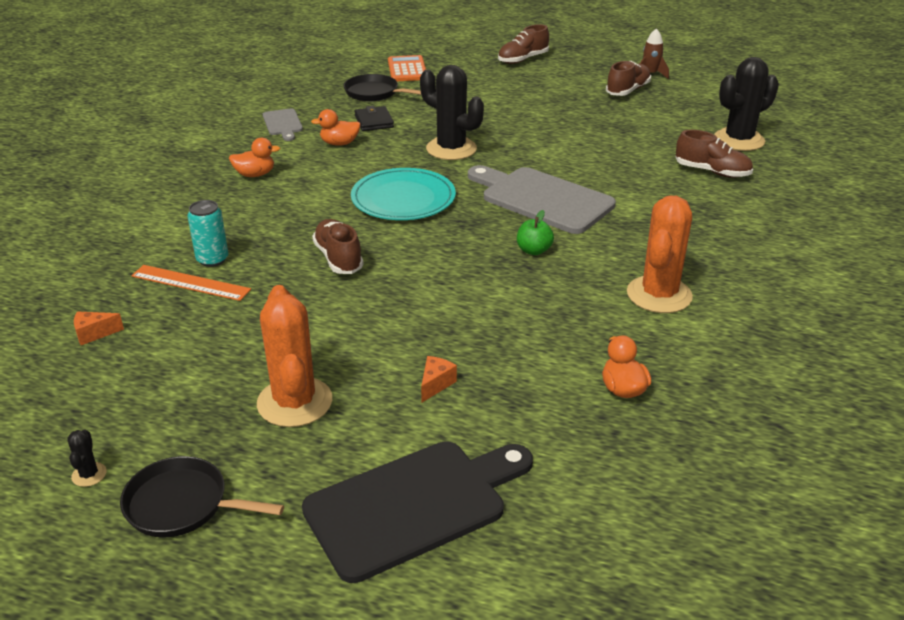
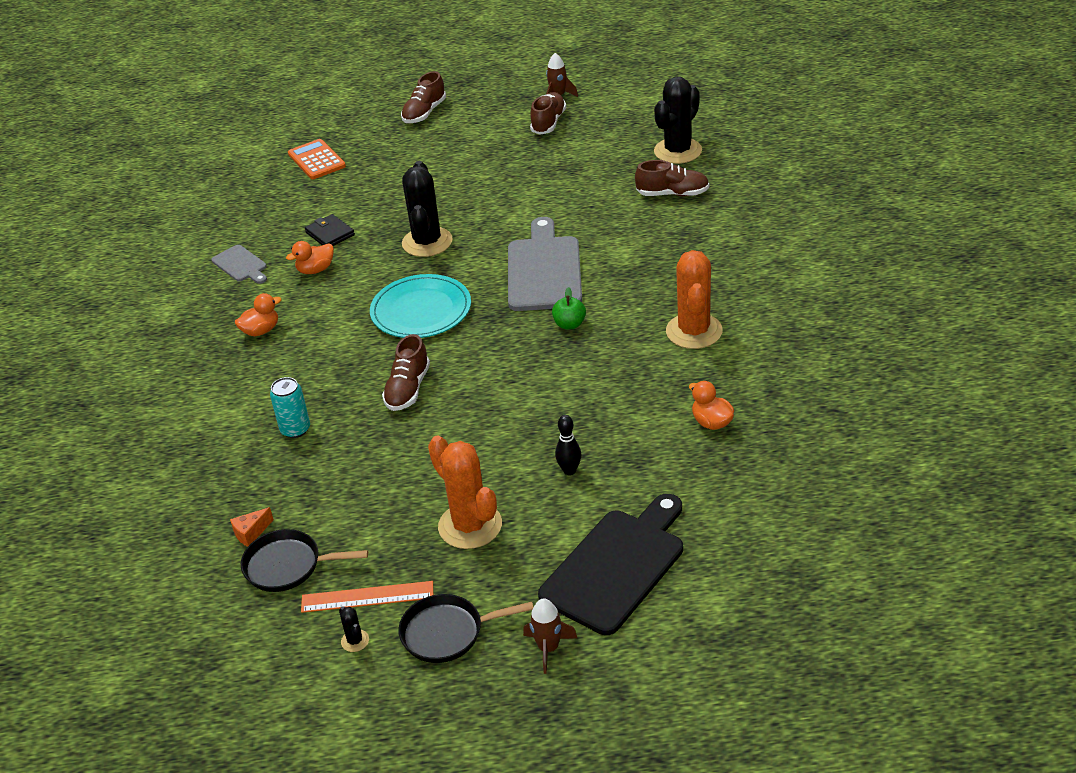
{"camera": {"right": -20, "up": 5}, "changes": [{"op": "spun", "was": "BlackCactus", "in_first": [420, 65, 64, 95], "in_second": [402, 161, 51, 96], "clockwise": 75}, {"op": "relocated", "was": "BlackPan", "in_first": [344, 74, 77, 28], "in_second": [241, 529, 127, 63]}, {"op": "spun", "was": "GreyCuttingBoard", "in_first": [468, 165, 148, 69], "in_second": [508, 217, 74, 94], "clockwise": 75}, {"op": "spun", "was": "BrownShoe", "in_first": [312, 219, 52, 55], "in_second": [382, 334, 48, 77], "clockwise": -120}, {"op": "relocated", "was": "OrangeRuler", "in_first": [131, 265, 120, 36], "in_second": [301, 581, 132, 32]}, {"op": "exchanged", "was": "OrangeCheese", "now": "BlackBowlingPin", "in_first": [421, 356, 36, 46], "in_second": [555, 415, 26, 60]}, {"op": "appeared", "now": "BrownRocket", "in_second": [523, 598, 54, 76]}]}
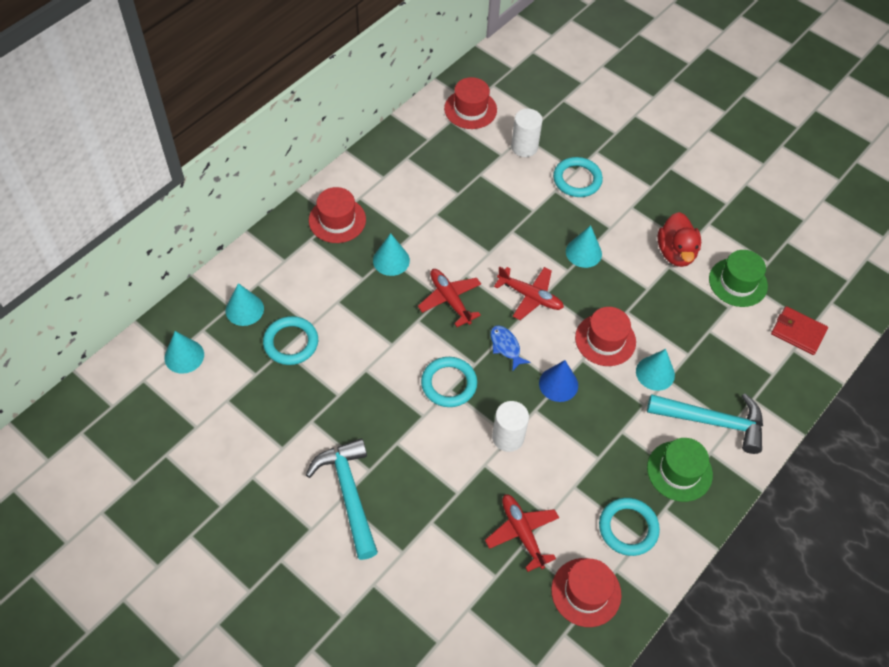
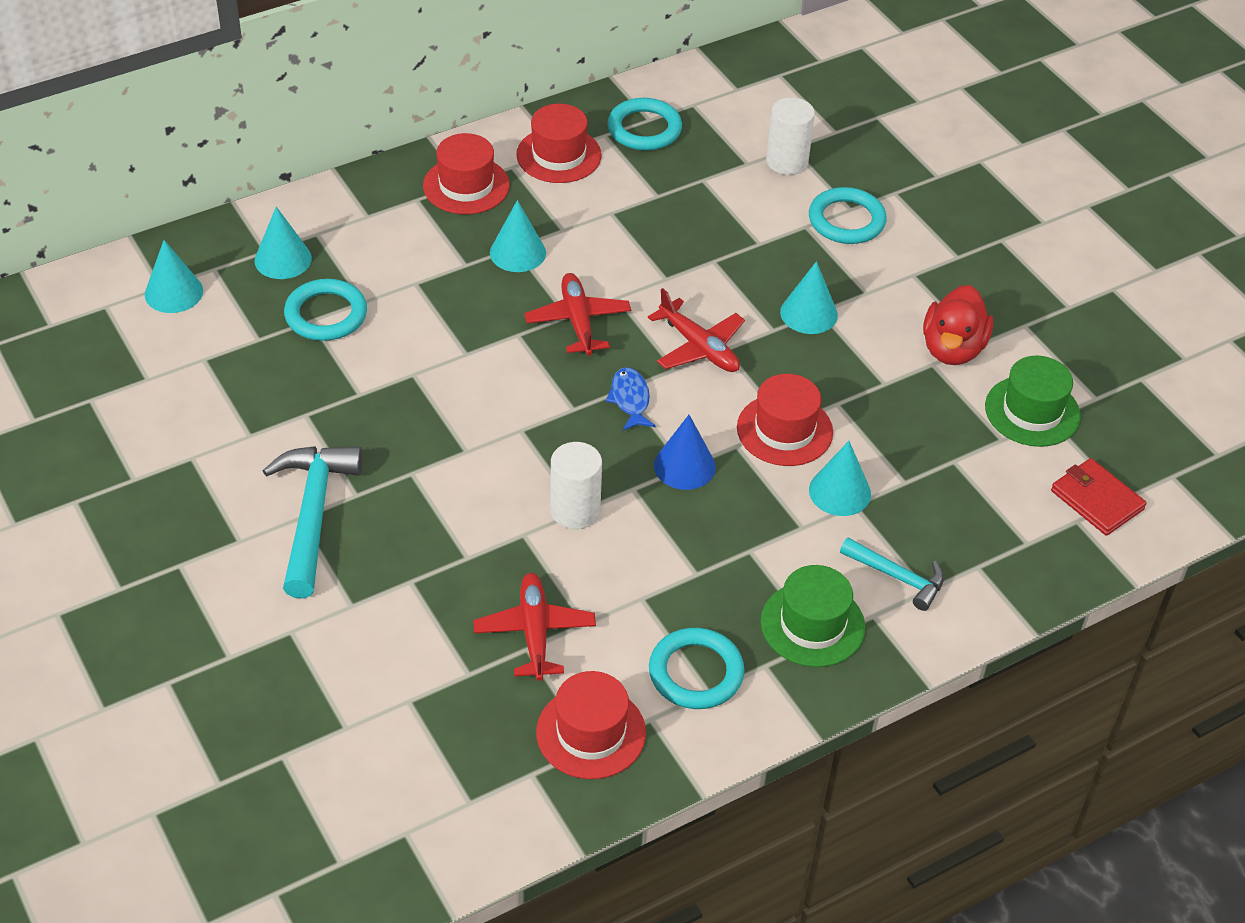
{"camera": {"right": 20, "up": -10}, "changes": [{"op": "relocated", "was": "RedHat", "in_first": [444, 77, 53, 52], "in_second": [516, 104, 85, 79]}, {"op": "relocated", "was": "TurquoiseRing", "in_first": [421, 357, 56, 50], "in_second": [608, 98, 74, 53]}, {"op": "size", "was": "TurquoiseHammer", "in_first": [647, 393, 116, 61], "in_second": [840, 538, 104, 73], "ratio": 0.58}]}
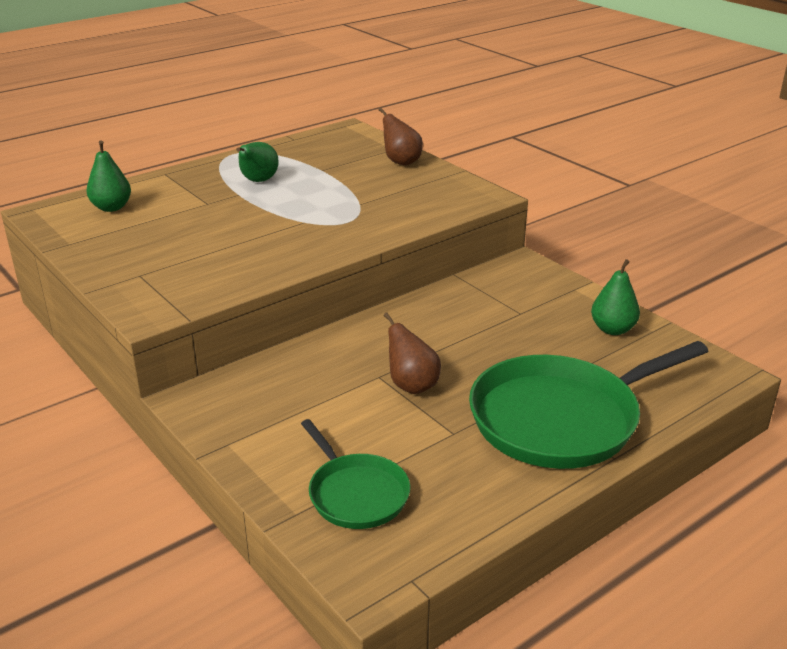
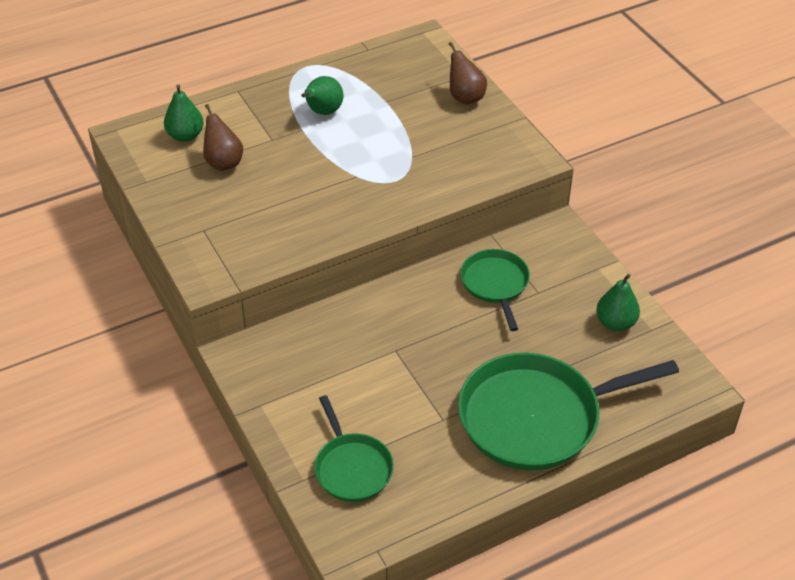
{"camera": {"right": 10, "up": 15}, "changes": [{"op": "relocated", "was": "BrownPear", "in_first": [384, 313, 57, 81], "in_second": [203, 104, 40, 67]}, {"op": "appeared", "now": "GreenPan", "in_second": [460, 249, 70, 82]}]}
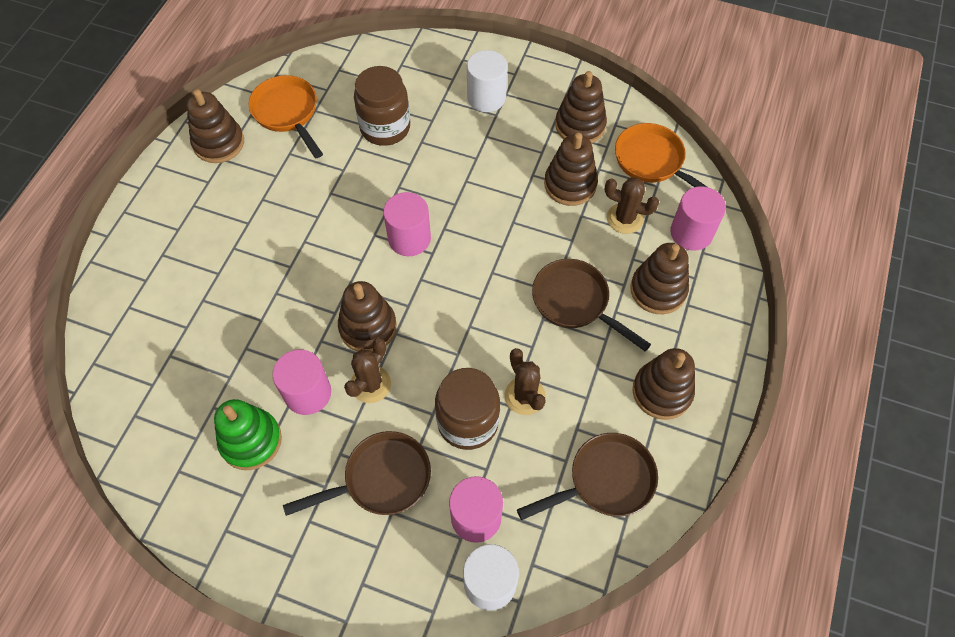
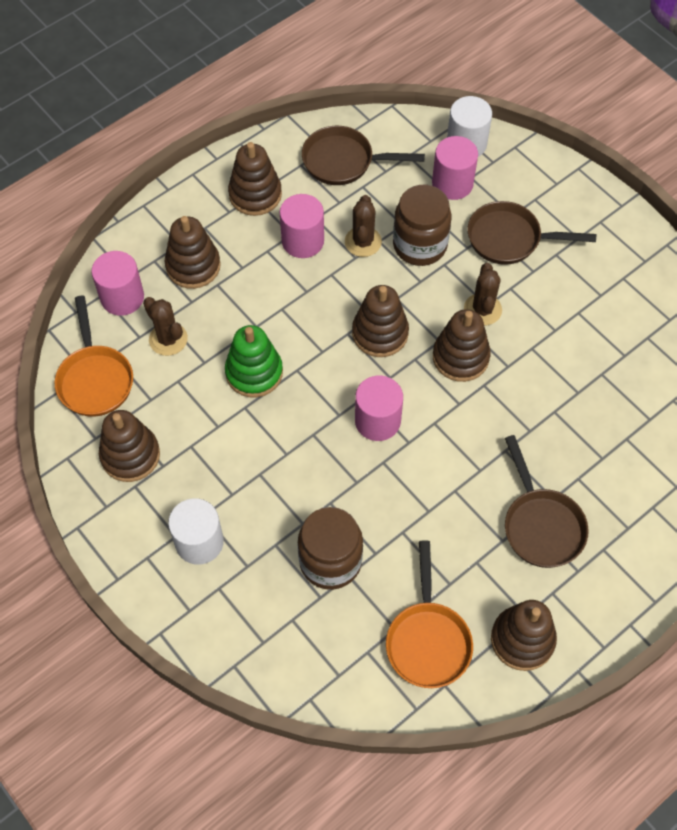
{"camera": {"right": -150, "up": 0}, "changes": [{"op": "relocated", "was": "BrownStackingToy", "in_first": [544, 133, 54, 73], "in_second": [352, 285, 57, 72]}, {"op": "relocated", "was": "BrownPan", "in_first": [532, 259, 119, 92], "in_second": [505, 435, 84, 133]}, {"op": "spun", "was": "BrownCactus", "in_first": [344, 338, 47, 65], "in_second": [464, 263, 38, 63], "clockwise": -60}, {"op": "relocated", "was": "PinkCylinder", "in_first": [272, 350, 59, 65], "in_second": [280, 194, 44, 64]}, {"op": "relocated", "was": "GreenStackingToy", "in_first": [214, 399, 68, 71], "in_second": [225, 325, 58, 73]}]}
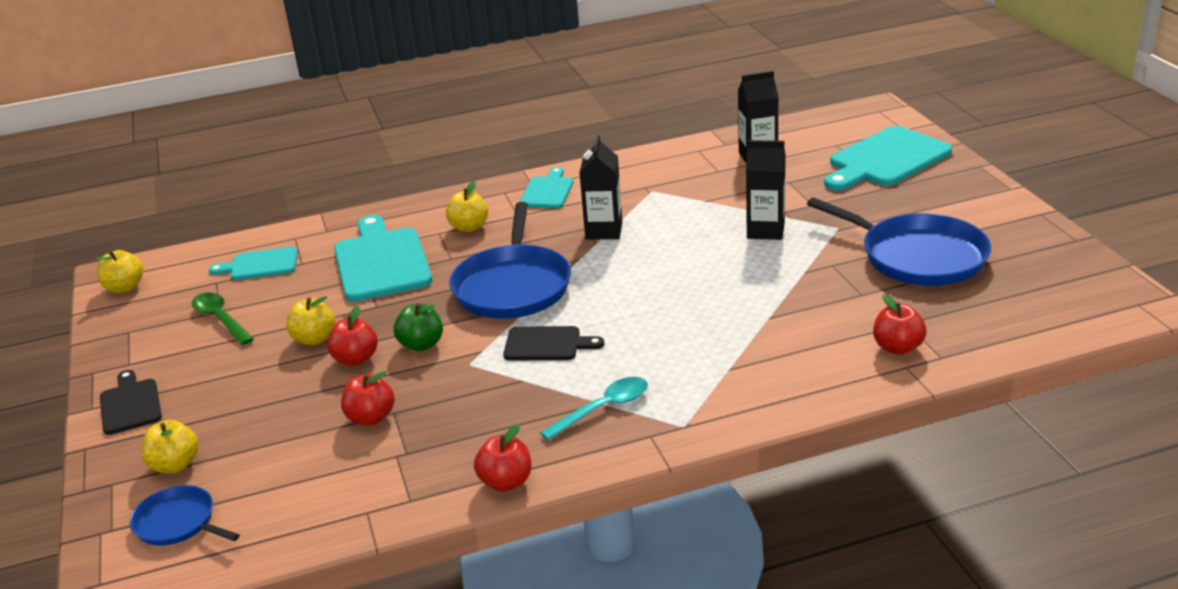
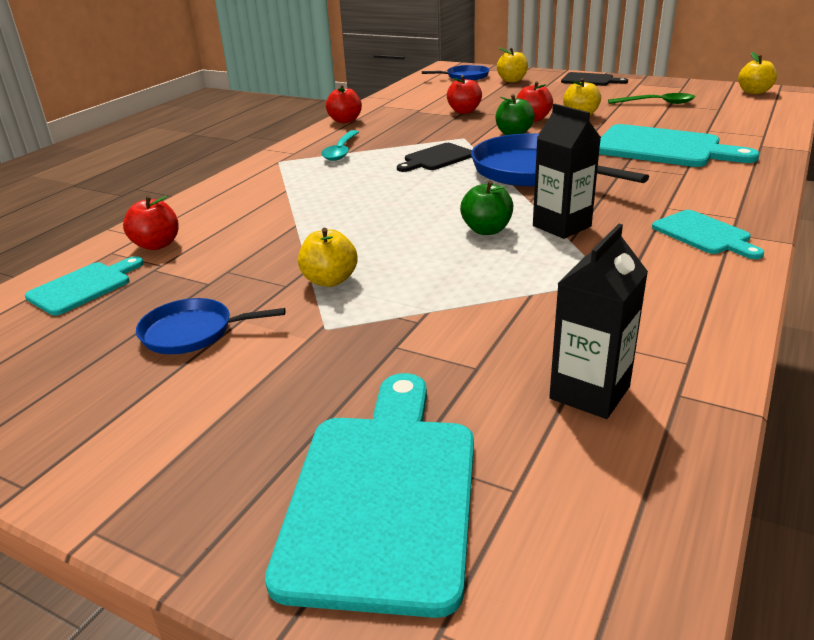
{"camera": {"right": 135, "up": 0}, "changes": [{"op": "missing", "was": "BlackCarton", "in_first": [746, 140, 39, 100]}, {"op": "relocated", "was": "YellowApple", "in_first": [446, 181, 42, 51], "in_second": [298, 228, 60, 59]}, {"op": "size", "was": "BluePan", "in_first": [807, 197, 184, 89], "in_second": [136, 298, 149, 56], "ratio": 0.53}, {"op": "relocated", "was": "TurquoiseCuttingBoard", "in_first": [209, 247, 89, 33], "in_second": [25, 256, 118, 59]}, {"op": "appeared", "now": "GreenApple", "in_second": [460, 180, 53, 55]}]}
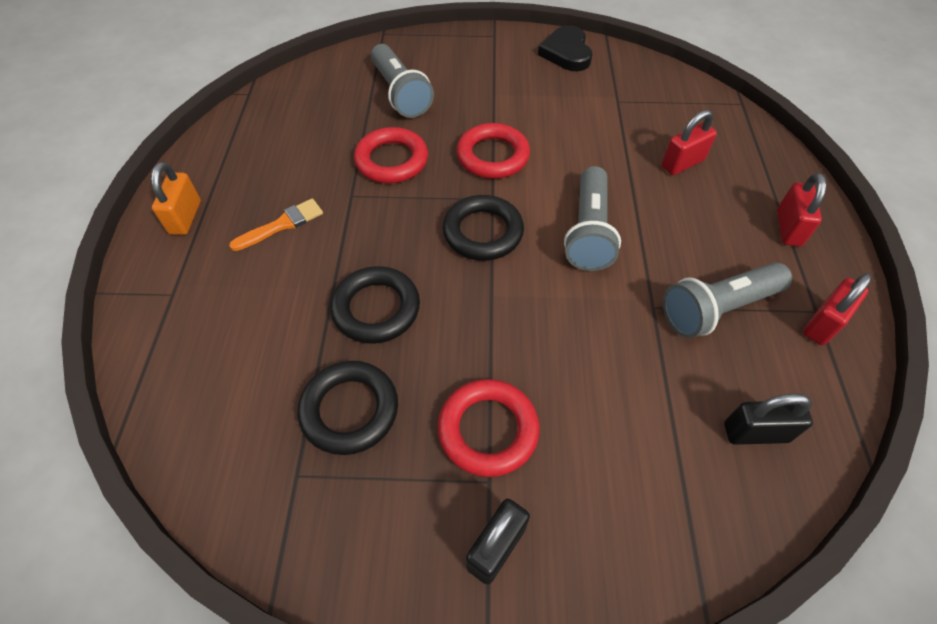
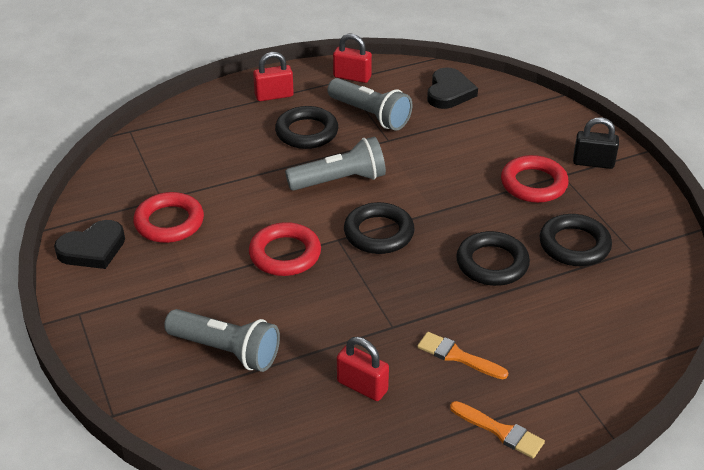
{"camera": {"right": -115, "up": -15}, "changes": [{"op": "spun", "was": "GreyFlashlight", "in_first": [371, 44, 63, 74], "in_second": [164, 309, 116, 63], "clockwise": 75}, {"op": "relocated", "was": "RedPadlock", "in_first": [661, 110, 56, 65], "in_second": [337, 337, 52, 64]}, {"op": "relocated", "was": "RedRing", "in_first": [354, 127, 74, 56], "in_second": [133, 192, 71, 51]}, {"op": "exchanged", "was": "OrangePadlock", "now": "OrangeBrush", "in_first": [151, 162, 50, 73], "in_second": [450, 401, 95, 57]}, {"op": "exchanged", "was": "BlackPadlock", "now": "BlackHeart", "in_first": [724, 393, 89, 52], "in_second": [427, 68, 51, 41]}, {"op": "appeared", "now": "BlackRing", "in_second": [275, 106, 63, 43]}]}
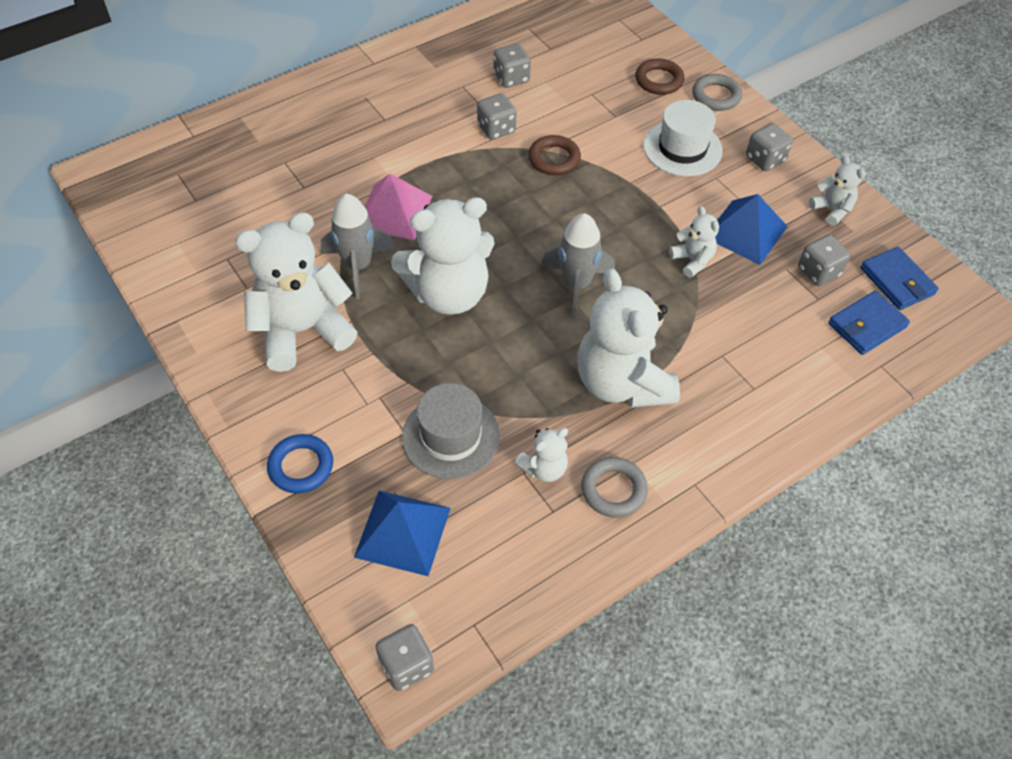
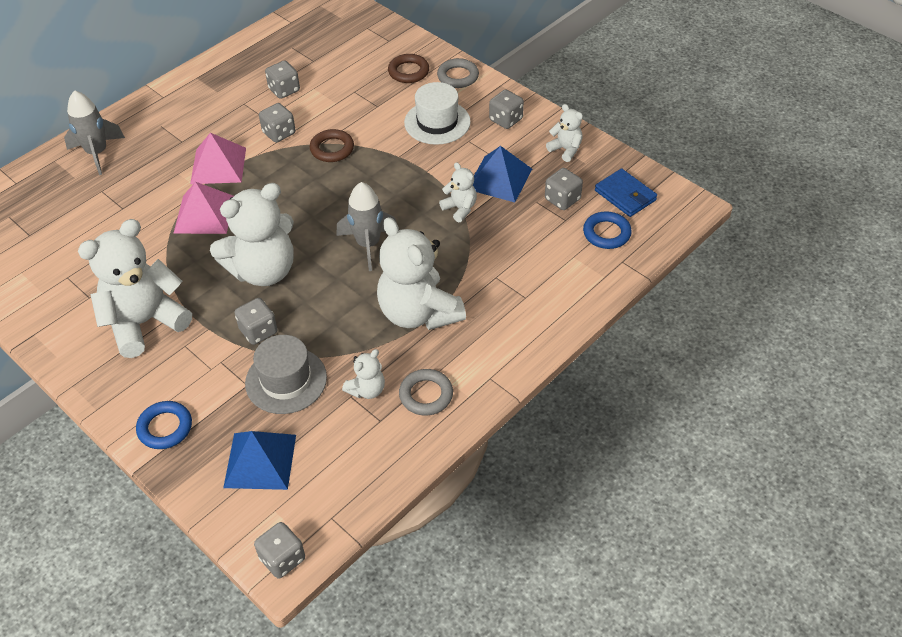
{"camera": {"right": -10, "up": -5}, "changes": [{"op": "relocated", "was": "GreyRocket", "in_first": [321, 194, 74, 105], "in_second": [64, 90, 61, 85]}, {"op": "exchanged", "was": "BlueWallet", "now": "BlueRing", "in_first": [828, 291, 82, 64], "in_second": [583, 211, 49, 38]}, {"op": "appeared", "now": "PinkPyramid", "in_second": [190, 133, 56, 51]}, {"op": "appeared", "now": "GreyDice", "in_second": [234, 298, 44, 47]}]}
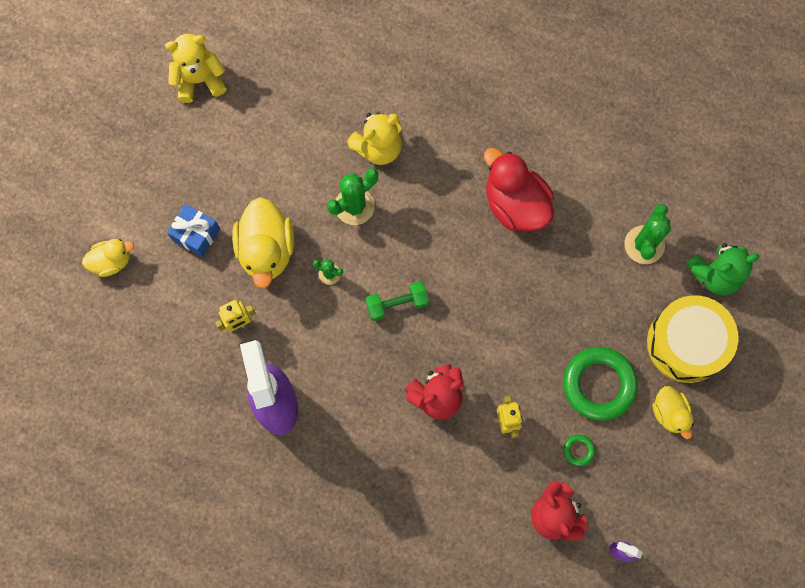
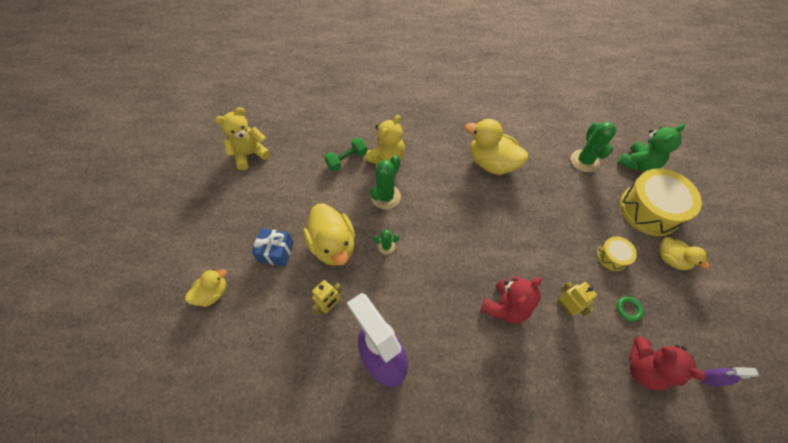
{"camera": {"right": -20, "up": -15}, "changes": [{"op": "colour", "was": "RedDuck", "now": "YellowDuck", "in_first": [484, 148, 70, 84], "in_second": [465, 119, 63, 56]}, {"op": "relocated", "was": "GreenDumbbell", "in_first": [366, 281, 63, 40], "in_second": [324, 138, 43, 33]}, {"op": "exchanged", "was": "GreenRing", "now": "YellowDrum", "in_first": [563, 347, 75, 74], "in_second": [597, 236, 40, 35]}]}
